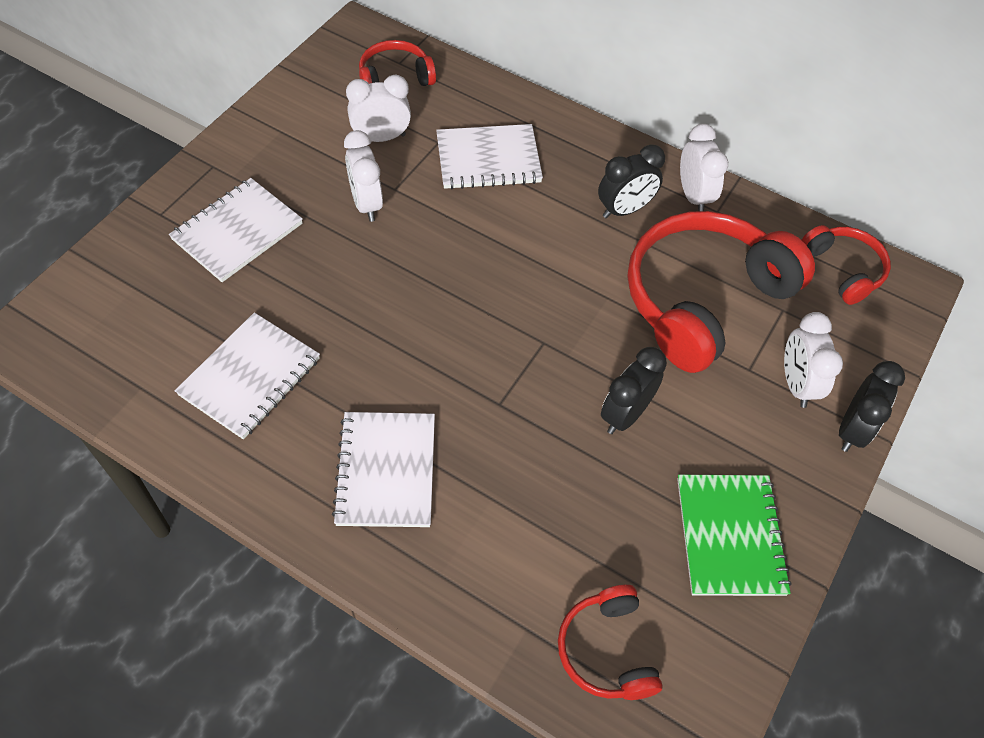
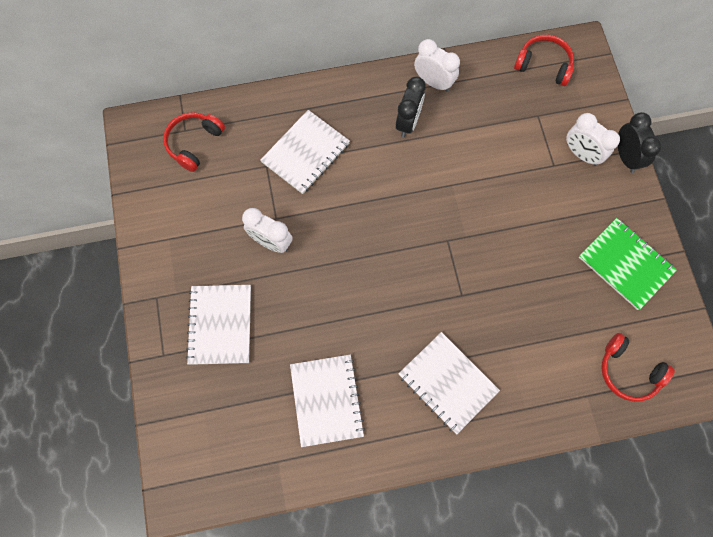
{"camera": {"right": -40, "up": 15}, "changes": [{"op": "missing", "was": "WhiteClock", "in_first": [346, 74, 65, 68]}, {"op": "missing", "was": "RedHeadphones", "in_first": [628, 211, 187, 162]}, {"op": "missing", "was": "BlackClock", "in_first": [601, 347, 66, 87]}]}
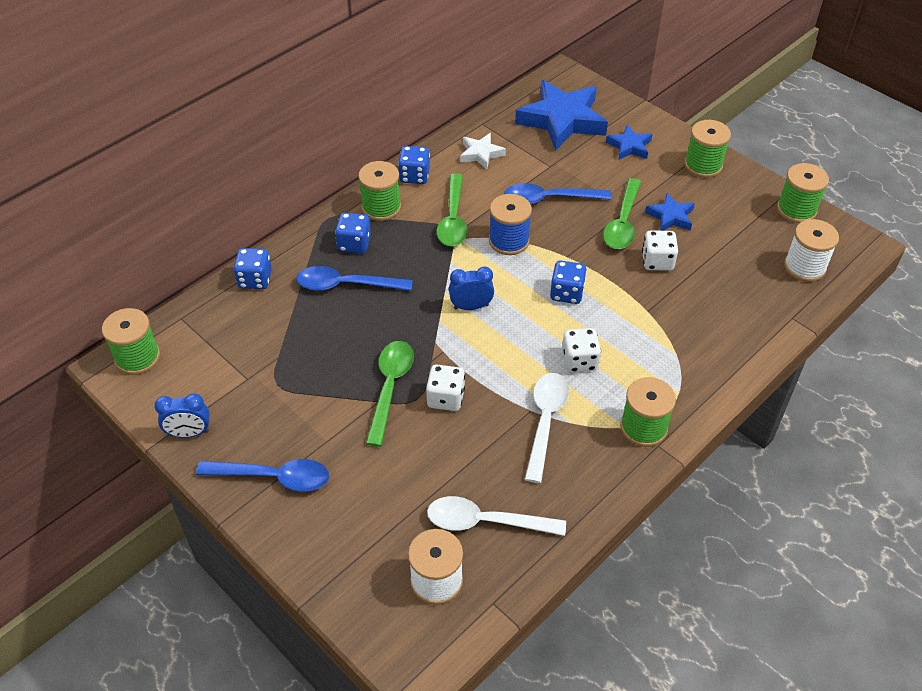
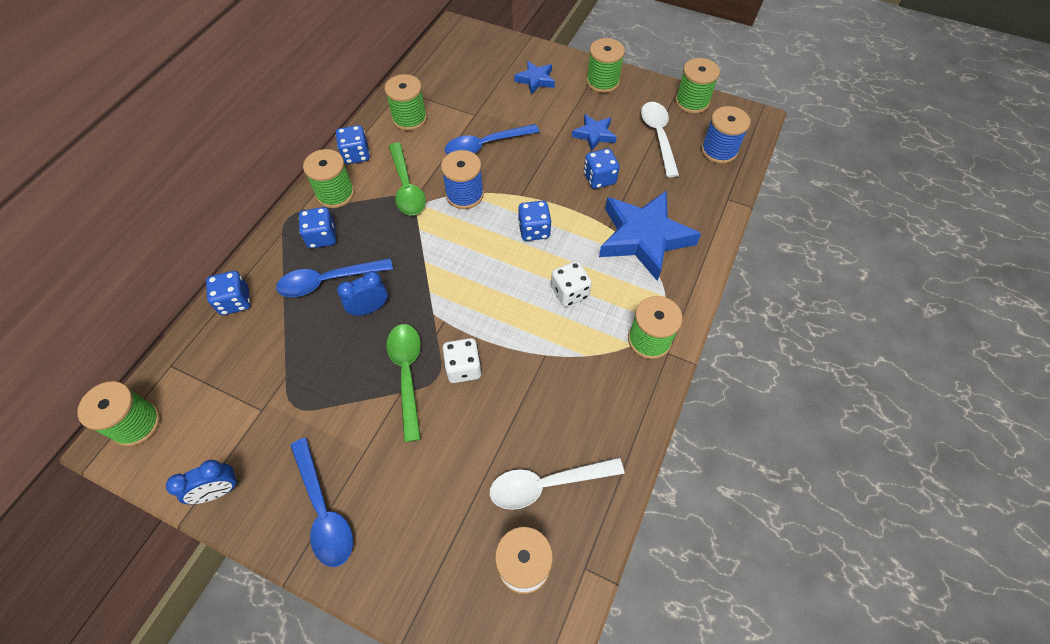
{"camera": {"right": -20, "up": 10}, "changes": [{"op": "relocated", "was": "BlueStar", "in_first": [515, 80, 93, 71], "in_second": [599, 190, 102, 91]}, {"op": "exchanged", "was": "WhiteStar", "now": "GreenSpool", "in_first": [460, 133, 46, 37], "in_second": [385, 74, 42, 57]}, {"op": "missing", "was": "GreenSpoon", "in_first": [603, 178, 38, 71]}, {"op": "colour", "was": "WhiteSpool", "now": "BlueSpool", "in_first": [784, 219, 55, 63], "in_second": [701, 106, 49, 58]}, {"op": "colour", "was": "WhiteDice", "now": "BlueDice", "in_first": [642, 230, 36, 41], "in_second": [584, 148, 36, 41]}, {"op": "relocated", "was": "BlueClock", "in_first": [449, 267, 45, 43], "in_second": [337, 271, 51, 45]}, {"op": "relocated", "was": "WhiteSpoon", "in_first": [525, 373, 44, 110], "in_second": [641, 102, 38, 75]}, {"op": "spun", "was": "BlueSpoon", "in_first": [196, 459, 133, 33], "in_second": [290, 438, 63, 129], "clockwise": 75}]}
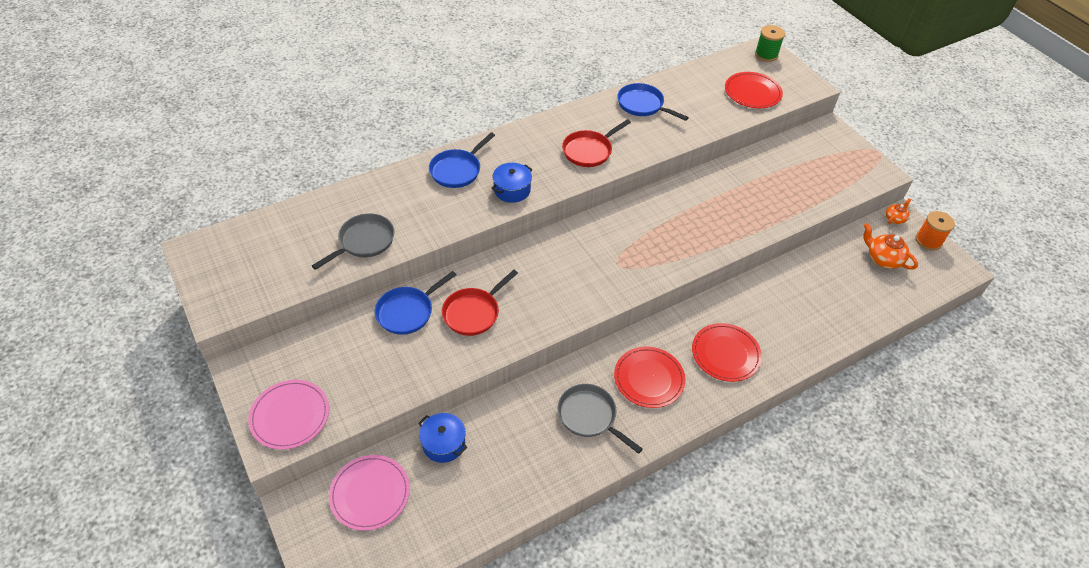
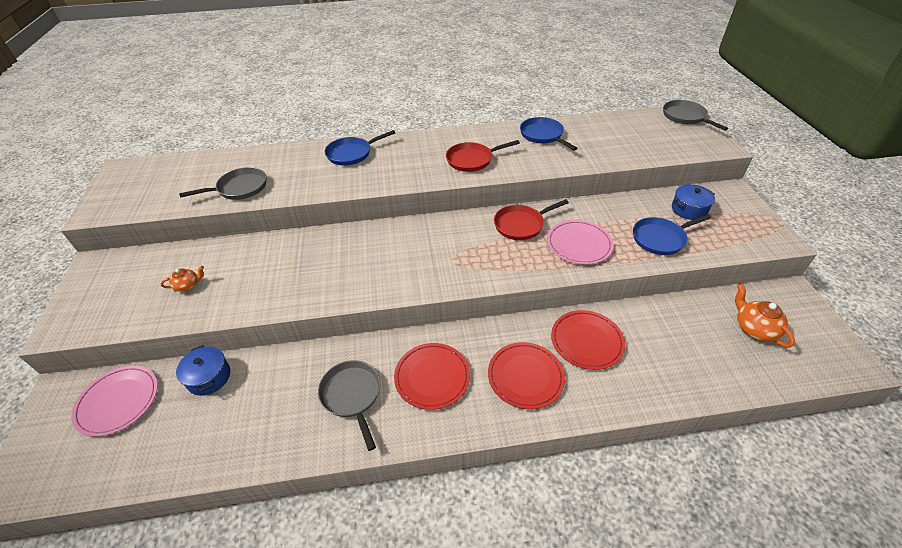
{"camera": {"right": 25, "up": -5}, "changes": [{"op": "exchanged", "was": "GreenSpool", "now": "GreyPan", "in_first": [755, 25, 30, 37], "in_second": [663, 100, 65, 31]}, {"op": "relocated", "was": "RedPlate", "in_first": [725, 72, 58, 36], "in_second": [551, 310, 74, 60]}, {"op": "relocated", "was": "BluePot", "in_first": [492, 163, 41, 40], "in_second": [672, 184, 43, 36]}, {"op": "relocated", "was": "OrangeTeapot", "in_first": [886, 198, 25, 26], "in_second": [160, 266, 44, 26]}, {"op": "missing", "was": "OrangeSpool", "in_first": [916, 211, 39, 40]}, {"op": "relocated", "was": "RedPan", "in_first": [442, 270, 76, 66], "in_second": [494, 199, 75, 41]}, {"op": "relocated", "was": "BluePan", "in_first": [375, 271, 81, 64], "in_second": [633, 214, 78, 41]}, {"op": "relocated", "was": "PinkPlate", "in_first": [248, 380, 81, 70], "in_second": [547, 220, 67, 45]}]}
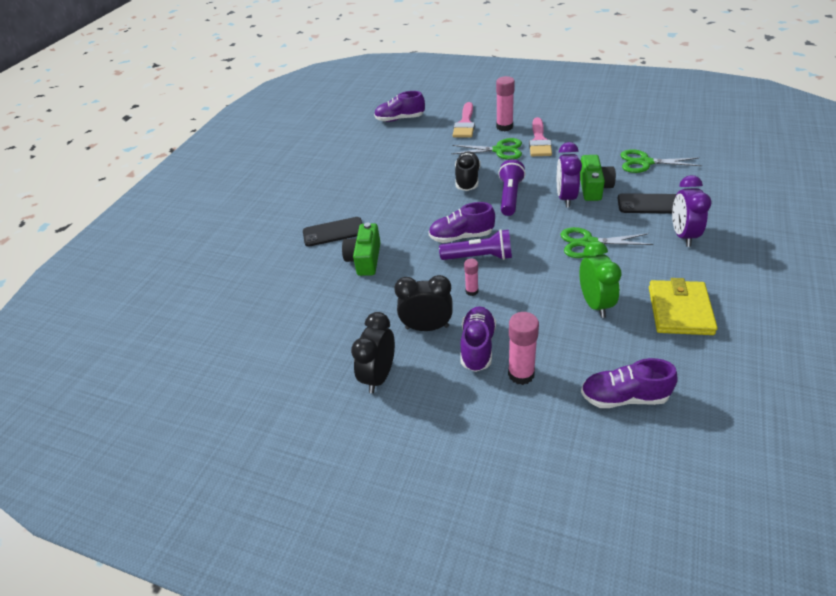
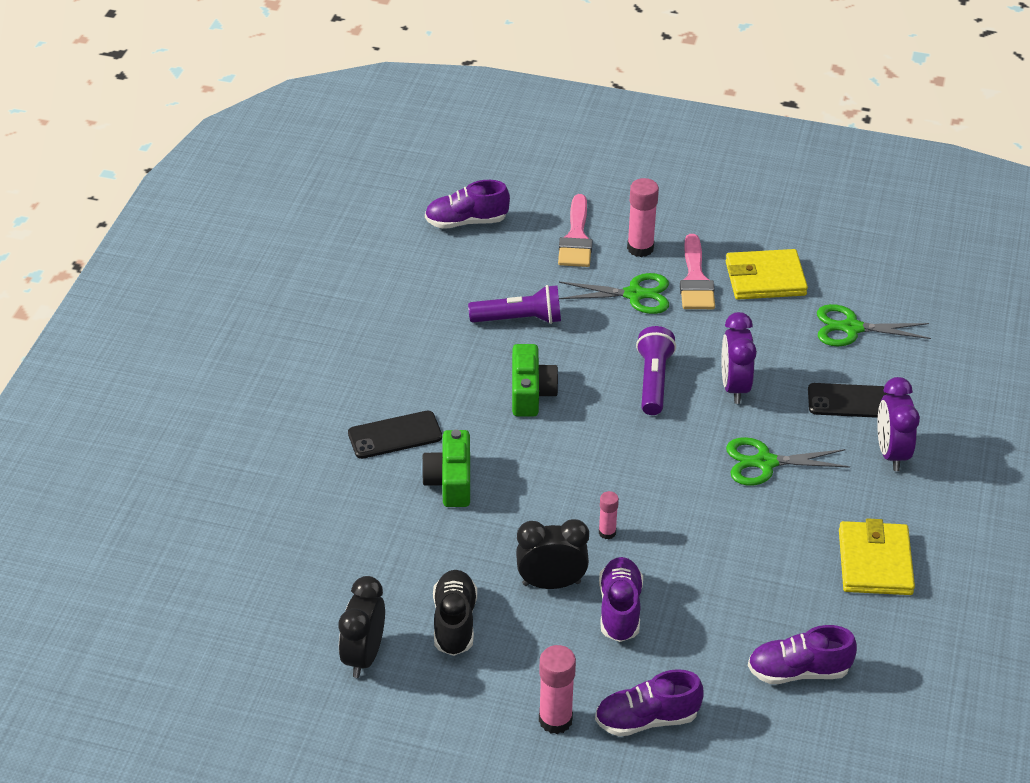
{"camera": {"right": -10, "up": 0}, "changes": [{"op": "relocated", "was": "BlackShoe", "in_first": [455, 152, 25, 39], "in_second": [433, 570, 44, 86]}, {"op": "relocated", "was": "GreenCamera", "in_first": [580, 155, 36, 46], "in_second": [512, 344, 47, 72]}, {"op": "relocated", "was": "PurpleShoe", "in_first": [429, 202, 66, 41], "in_second": [595, 669, 109, 68]}, {"op": "relocated", "was": "PurpleFlashlight", "in_first": [439, 229, 73, 31], "in_second": [468, 285, 93, 39]}, {"op": "missing", "was": "GreenClock", "in_first": [580, 241, 42, 77]}, {"op": "relocated", "was": "BlackClock", "in_first": [351, 312, 44, 81], "in_second": [339, 576, 46, 102]}, {"op": "relocated", "was": "PinkGlueStick", "in_first": [508, 312, 31, 73], "in_second": [539, 645, 37, 89]}, {"op": "appeared", "now": "YellowWallet", "in_second": [726, 249, 82, 51]}]}
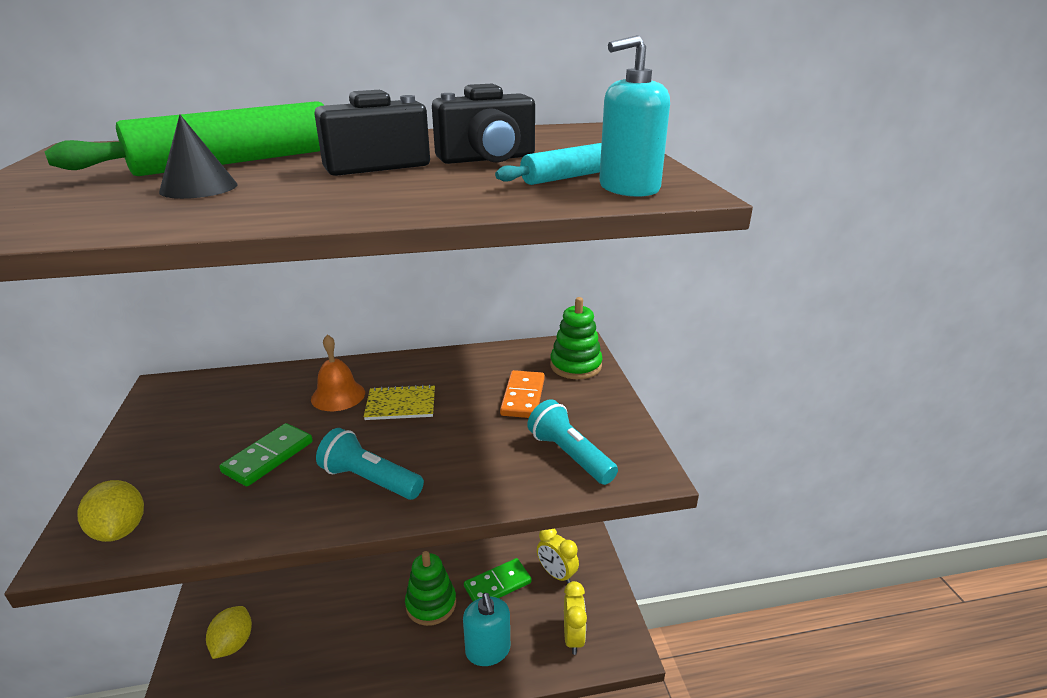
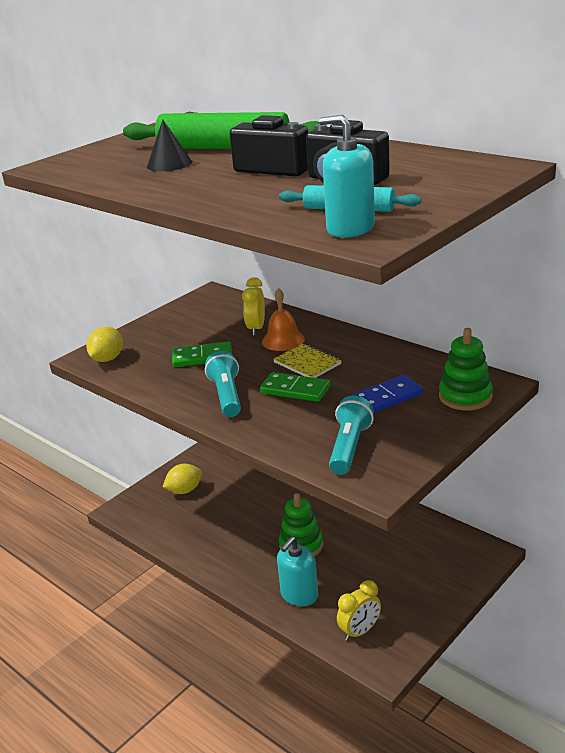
{"camera": {"right": 55, "up": 0}, "changes": [{"op": "colour", "was": "OrangeDomino", "now": "BlueDomino", "in_first": [500, 370, 45, 48], "in_second": [351, 375, 72, 38]}, {"op": "relocated", "was": "YellowClock", "in_first": [537, 529, 42, 55], "in_second": [242, 277, 23, 59]}, {"op": "relocated", "was": "GreenDomino", "in_first": [464, 558, 68, 43], "in_second": [260, 372, 70, 30]}]}
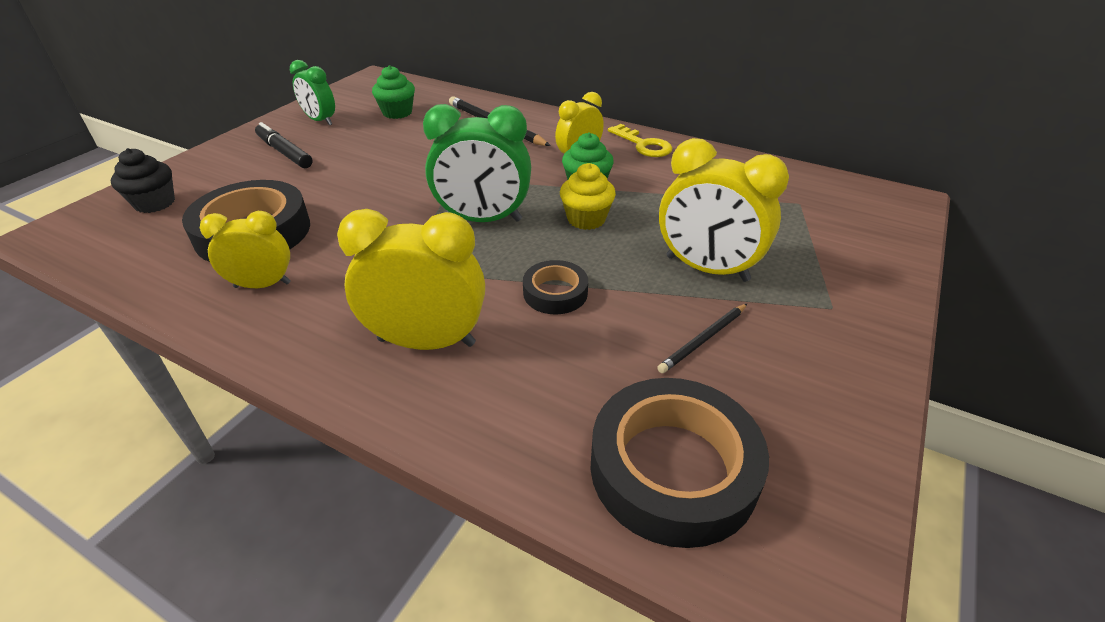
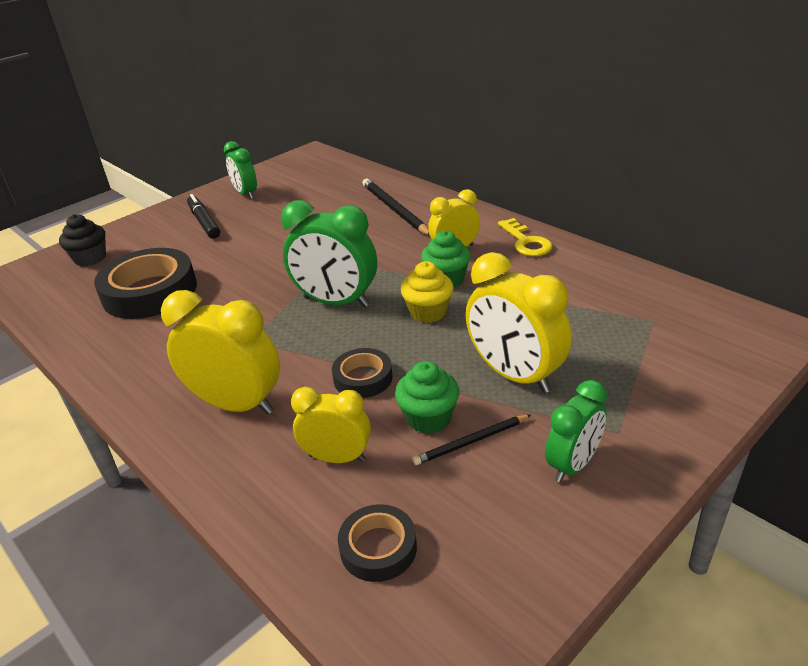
{"camera": {"right": 20, "up": -5}, "changes": [{"op": "relocated", "was": "GreenCupcake", "in_first": [372, 65, 43, 54], "in_second": [395, 361, 64, 73]}, {"op": "relocated", "was": "YellowClock", "in_first": [200, 211, 91, 77], "in_second": [291, 387, 80, 76]}, {"op": "size", "was": "BlackTape", "in_first": [590, 378, 179, 170], "in_second": [338, 504, 79, 78], "ratio": 0.52}, {"op": "appeared", "now": "GreenClock", "in_second": [545, 380, 62, 103]}]}
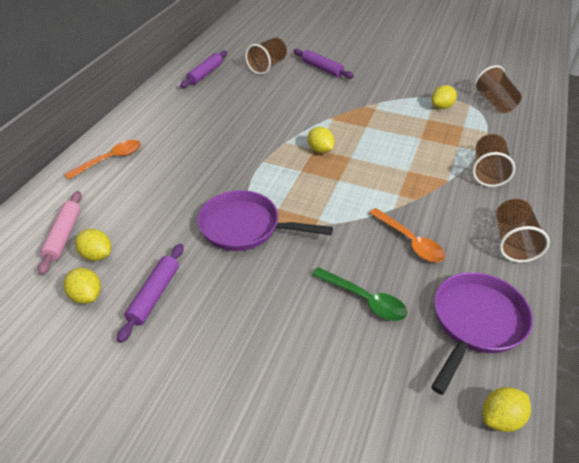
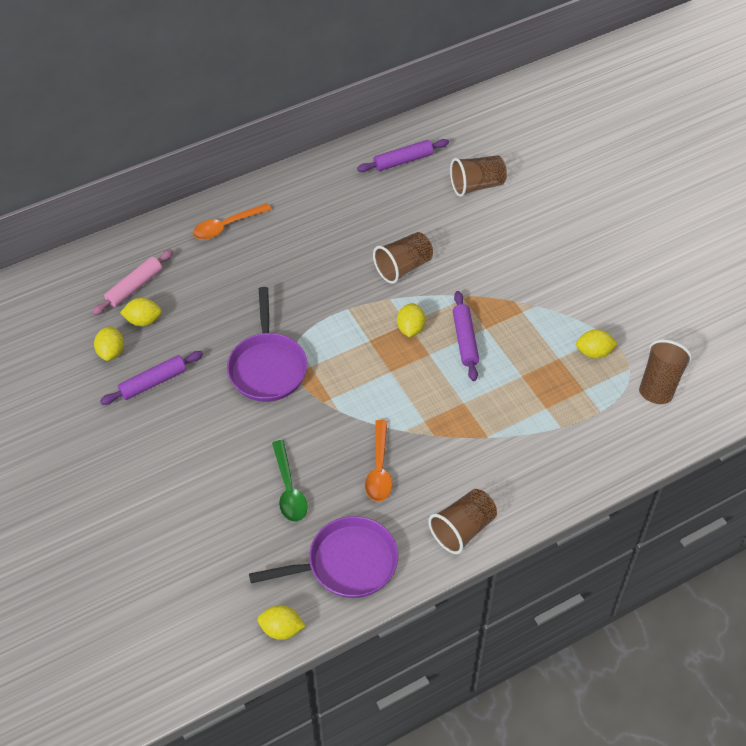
{"camera": {"right": 40, "up": 10}, "changes": [{"op": "relocated", "was": "PurpleRollingPin", "in_first": [293, 49, 61, 30], "in_second": [453, 291, 26, 90]}, {"op": "relocated", "was": "BrownCup", "in_first": [472, 134, 43, 53], "in_second": [373, 232, 60, 52]}, {"op": "spun", "was": "OrangeSpoon", "in_first": [64, 140, 77, 40], "in_second": [193, 203, 79, 37], "clockwise": 150}, {"op": "spun", "was": "PurplePan", "in_first": [197, 190, 136, 61], "in_second": [227, 287, 80, 115], "clockwise": -150}, {"op": "spun", "was": "YellowLemon", "in_first": [75, 229, 36, 32], "in_second": [120, 298, 42, 28], "clockwise": -75}]}
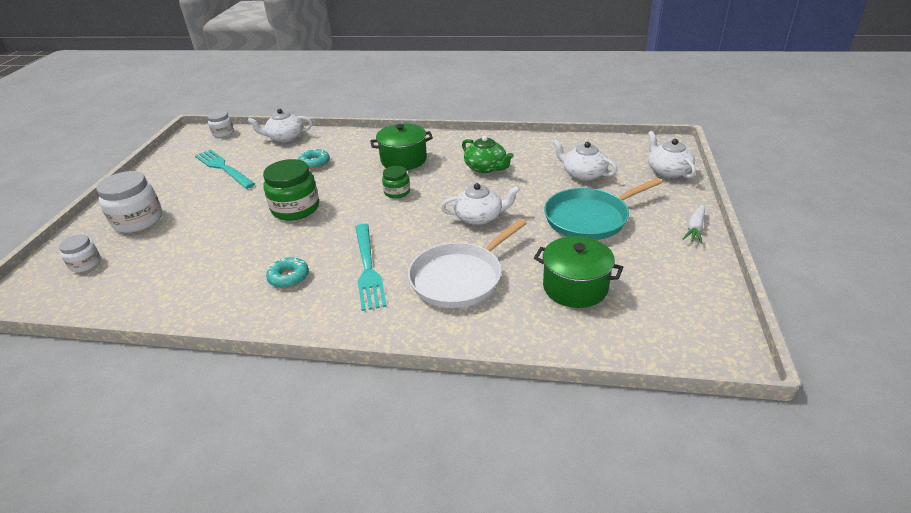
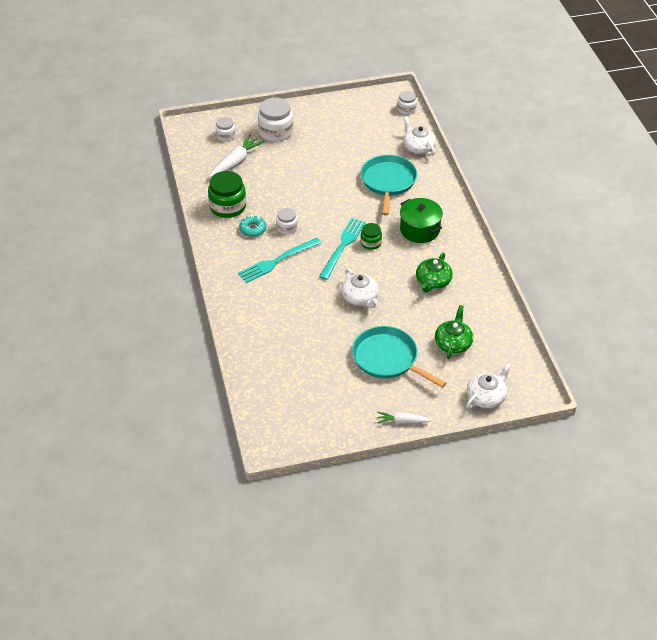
{"camera": {"right": 65, "up": 10}, "changes": [{"op": "colour", "was": "WhiteTeapot", "now": "GreenTeapot", "in_first": [552, 139, 66, 42], "in_second": [435, 305, 38, 54]}, {"op": "relocated", "was": "TurquoiseFork", "in_first": [195, 149, 60, 40], "in_second": [319, 218, 47, 62]}, {"op": "exchanged", "was": "TurquoiseDonut", "now": "TurquoisePan", "in_first": [298, 149, 32, 21], "in_second": [361, 155, 56, 61]}, {"op": "relocated", "was": "GreenJar", "in_first": [263, 159, 56, 62], "in_second": [208, 171, 38, 47]}, {"op": "missing", "was": "WhitePan", "in_first": [408, 219, 119, 89]}, {"op": "missing", "was": "GreenPot", "in_first": [534, 236, 89, 72]}, {"op": "appeared", "now": "WhiteCarrot", "in_second": [209, 135, 55, 42]}, {"op": "appeared", "now": "WhiteJar", "in_second": [276, 208, 21, 26]}]}
